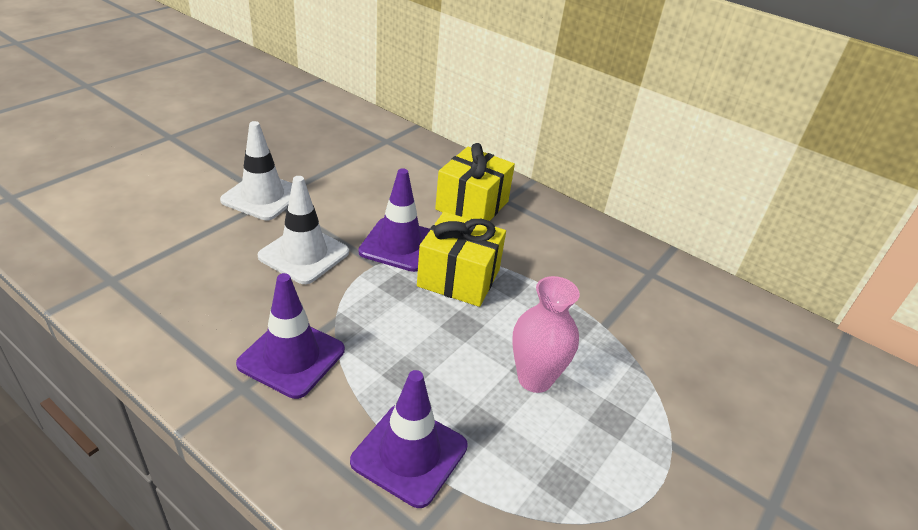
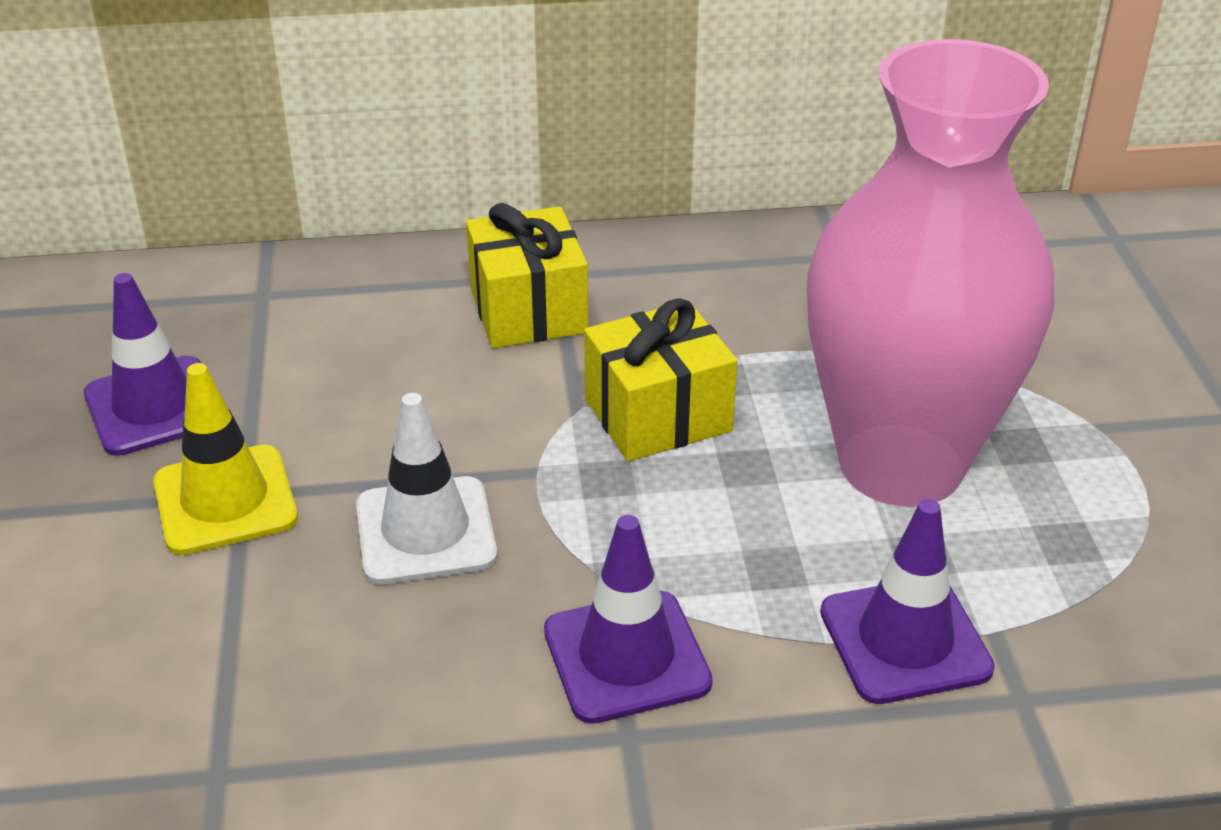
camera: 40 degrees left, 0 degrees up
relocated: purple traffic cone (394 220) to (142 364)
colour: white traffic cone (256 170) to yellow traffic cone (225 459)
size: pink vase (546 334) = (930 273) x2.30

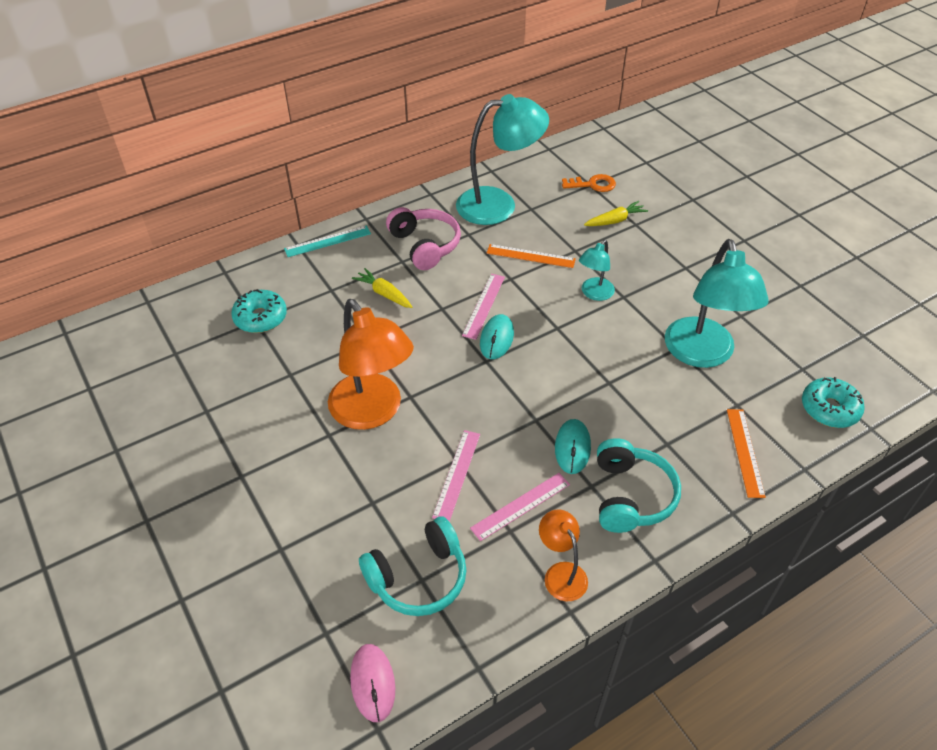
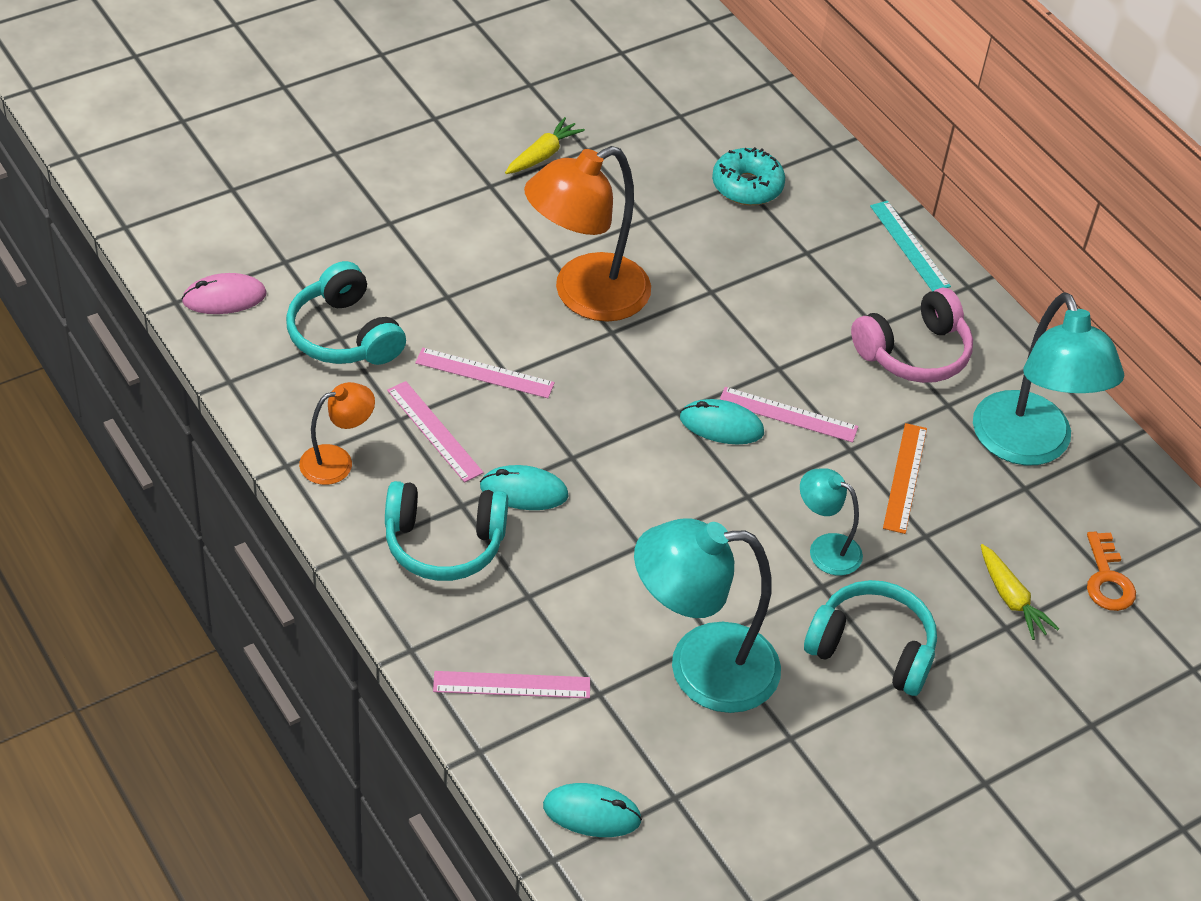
camera: 85 degrees right, 0 degrees up
appeared: turquoise headphones (870 638)
relocated: yellow carrot (382 288) to (545 145)
exchanged: turquoise donut (833 402) to turquoise mouse (592 810)
colour: orange ruler (746 453) to pink ruler (511 685)

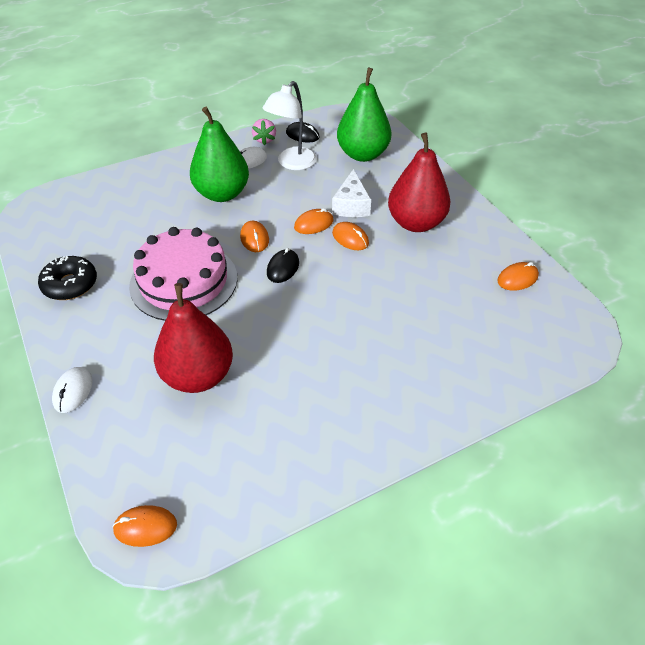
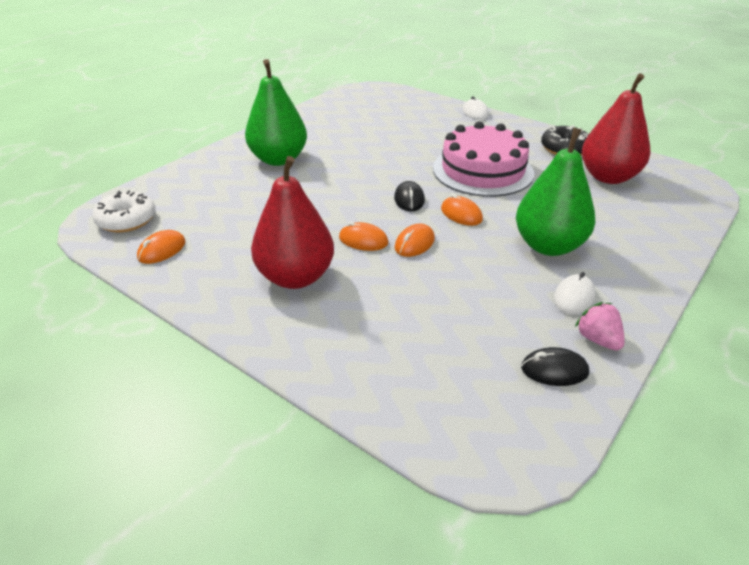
camera: 155 degrees right, 10 degrees down
missing: orange mouse (144 526); white lamp (289 125); white cheese (351 193)
appeared: white donut (124 211)
relocated: green pear (364 114) to (276 112); red pear (193 338) to (616 128)

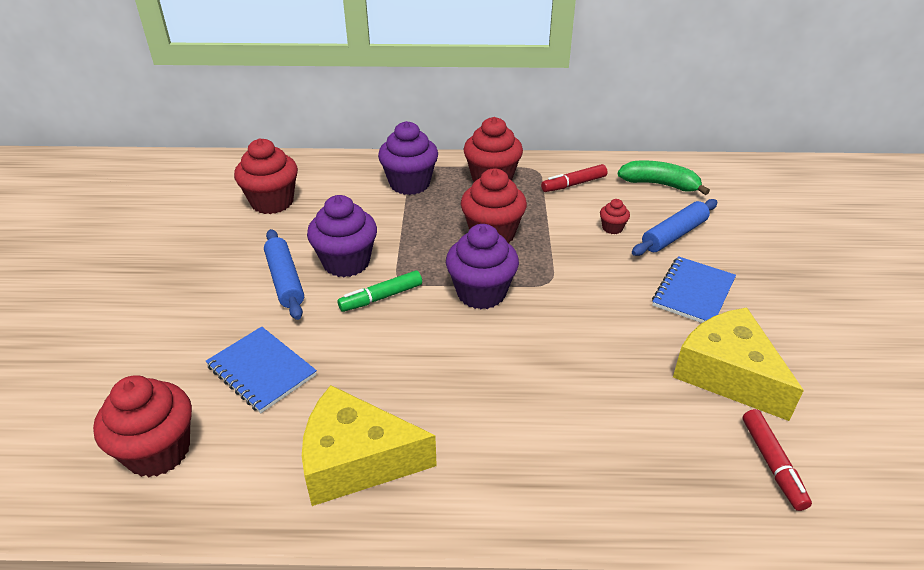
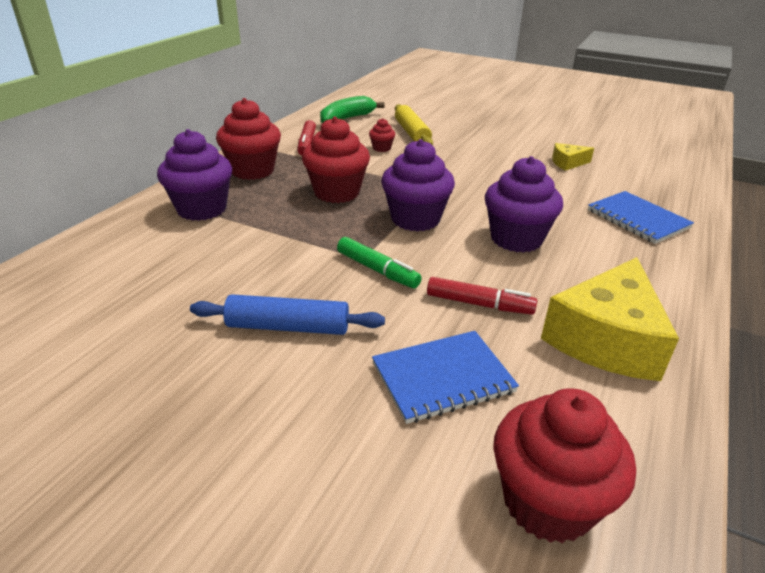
camera: 65 degrees left, 5 degrees down
missing: red cupcake (266 176)
relocated: red marker (777 460) to (482 296); purple cupcake (342 236) to (524 204); blue notebook (694 289) to (641 217)
colour: blue rolling pin (675 227) to yellow rolling pin (414 124)
spun: green marker (380 291) = (379 262) 45 degrees counterclockwise
size: yellow cheese (738 364) = (573 157) x0.47

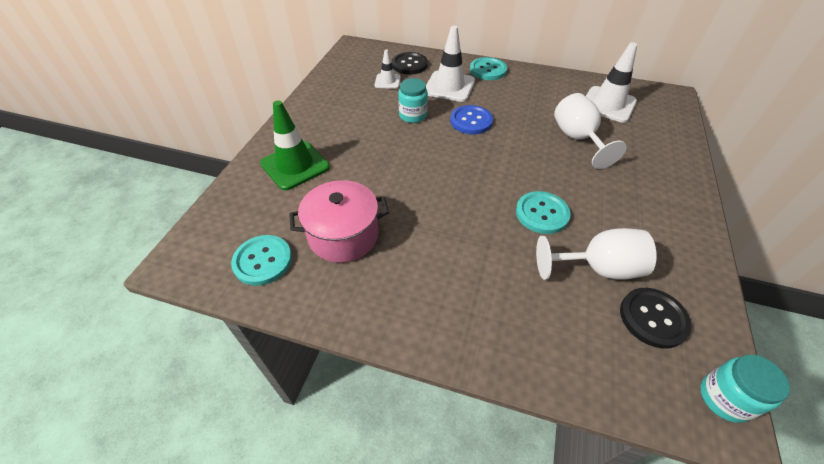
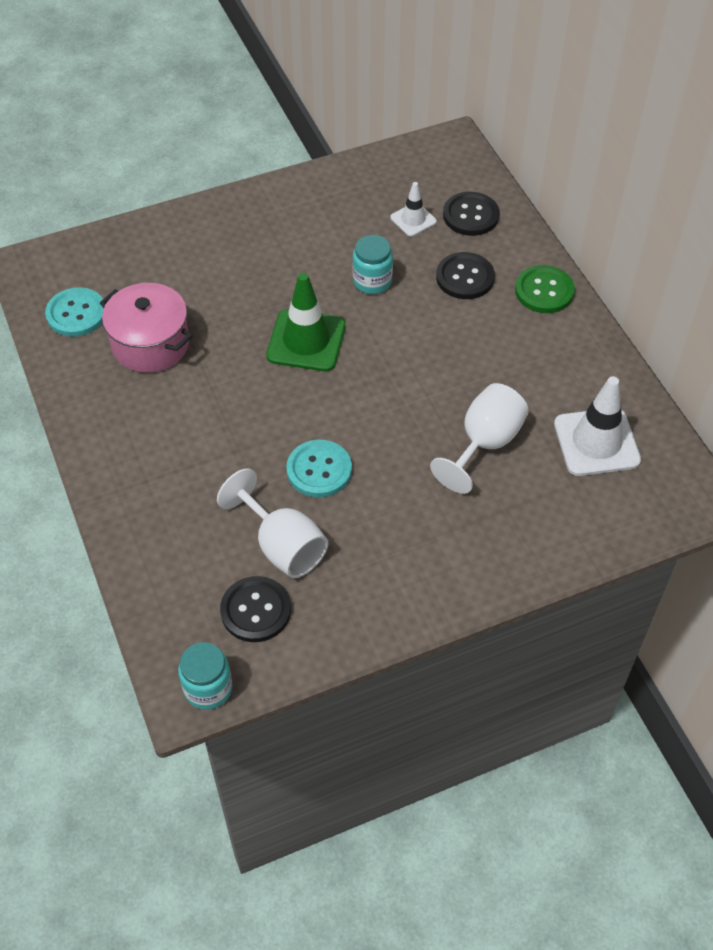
camera: 50 degrees right, 5 degrees up
missing: blue button (471 119)
relocated: green traffic cone (295 145) to (306 322)
exchanged: white traffic cone (450 64) to black button (465 275)
colour: turquoise button (488 68) to green button (545 289)

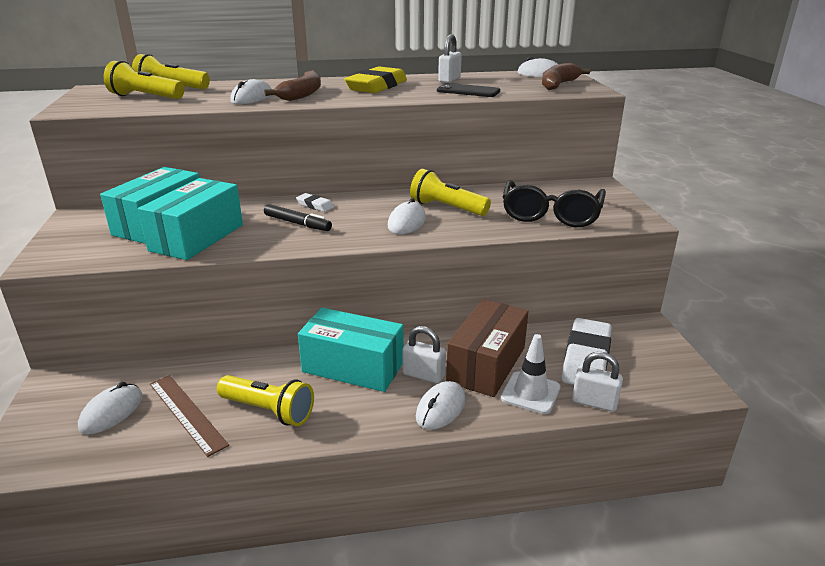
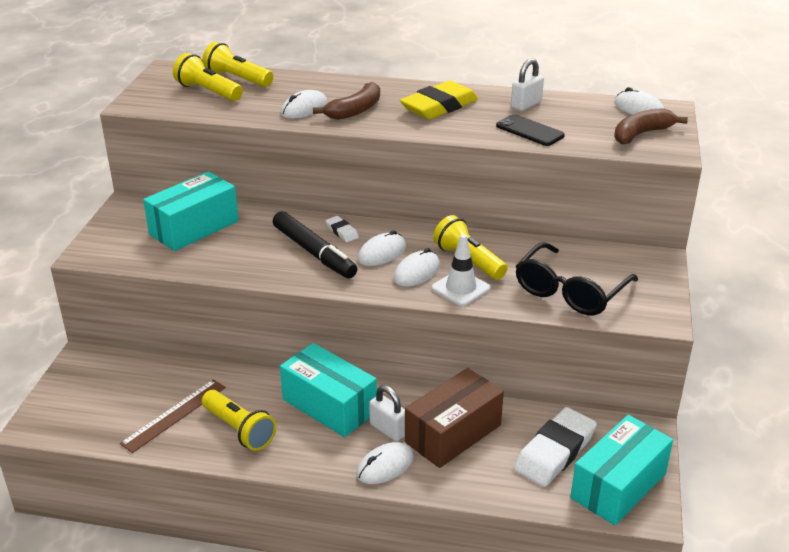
camera: 20 degrees right, 5 degrees up
missing: white padlock (597 382)
relocated: white mouse (110 408) to (382 248); white traffic cone (530 374) to (461 270); turquoise box (190 219) to (621 470)
spun: brown ruler (189 416) = (173 416) 60 degrees clockwise
size: black marker (298 217) = (315 244) x1.58

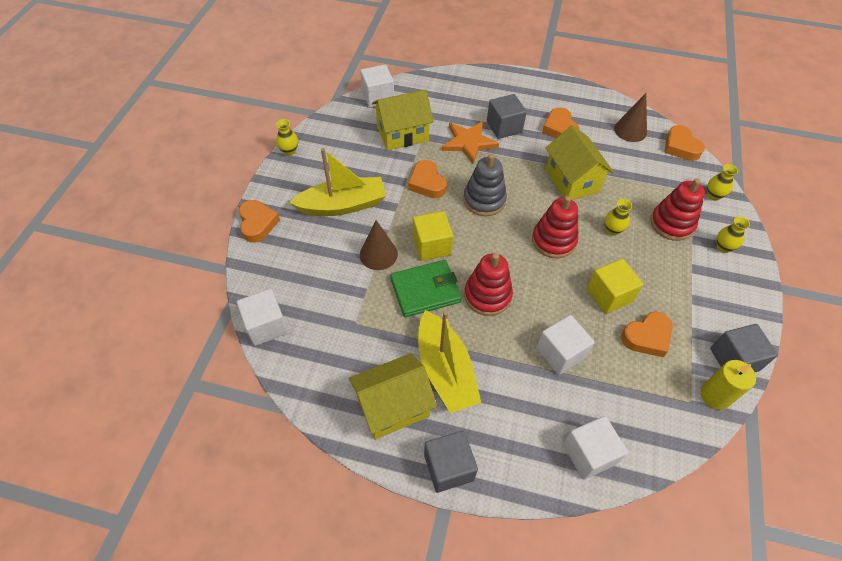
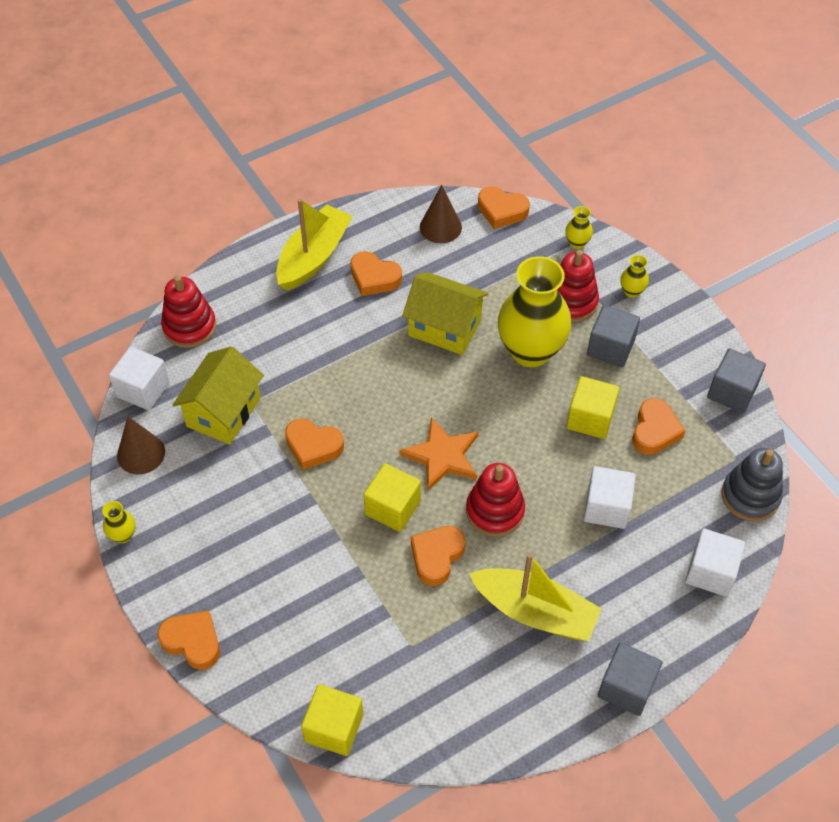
camera: 45 degrees left, 0 degrees up
missing: yellow house (393 396); yellow candle (728 385)
relocated: brown cone (379 245) to (141 445); red stacking toy (555 227) to (188 311); yellow boat (337 182) to (314 245); orange star (470 142) to (438 454); grey cube (507 116) to (613 336); grey stacking toy (485 185) to (752 484)
exchanged: green wallet (426 288) to orange heart (438 556)
colour: white cube (262 317) to yellow cube (332 720)
size: yellow vase (618 217) = (534 311) x2.49

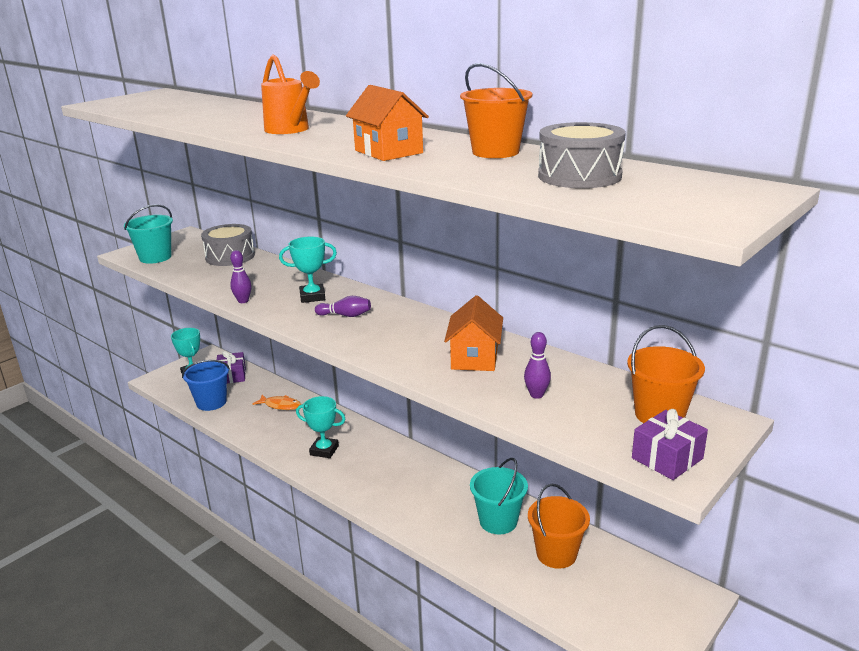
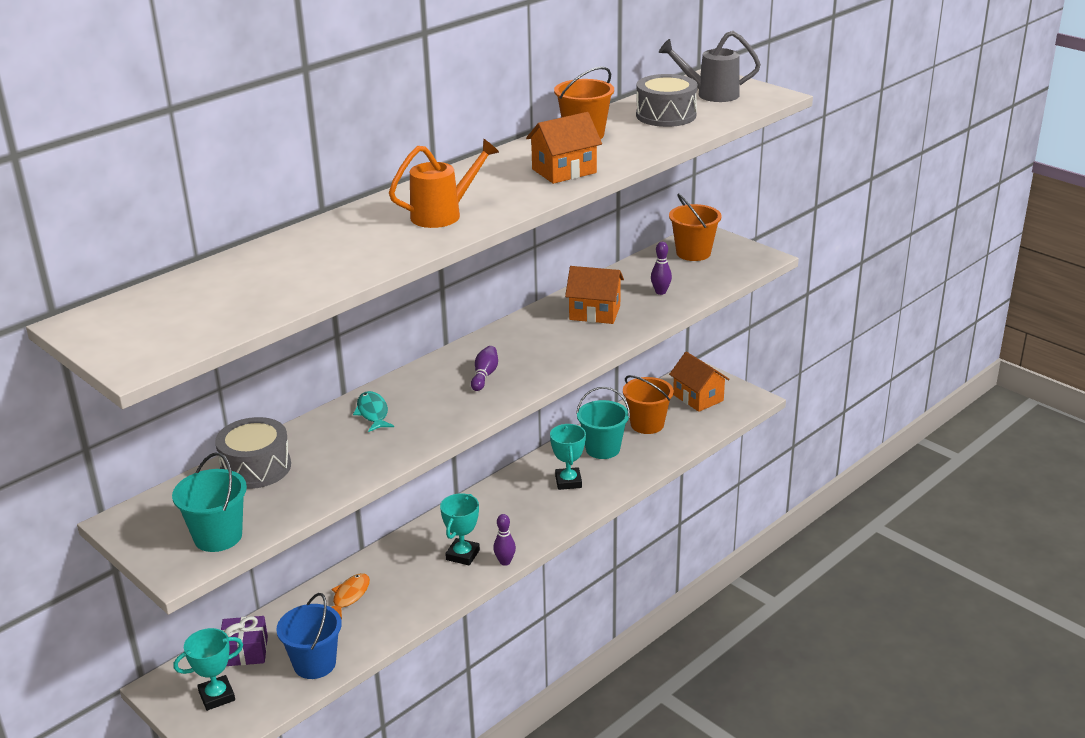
camera: 85 degrees left, 5 degrees up
missing: purple gift (670 444)
appeared: turquoise fish (373 411); grey watering can (710 66); orange house (699 382)
relocated: purple bowling pin (241 276) to (504 540); turquoise trophy (308 270) to (568 457)

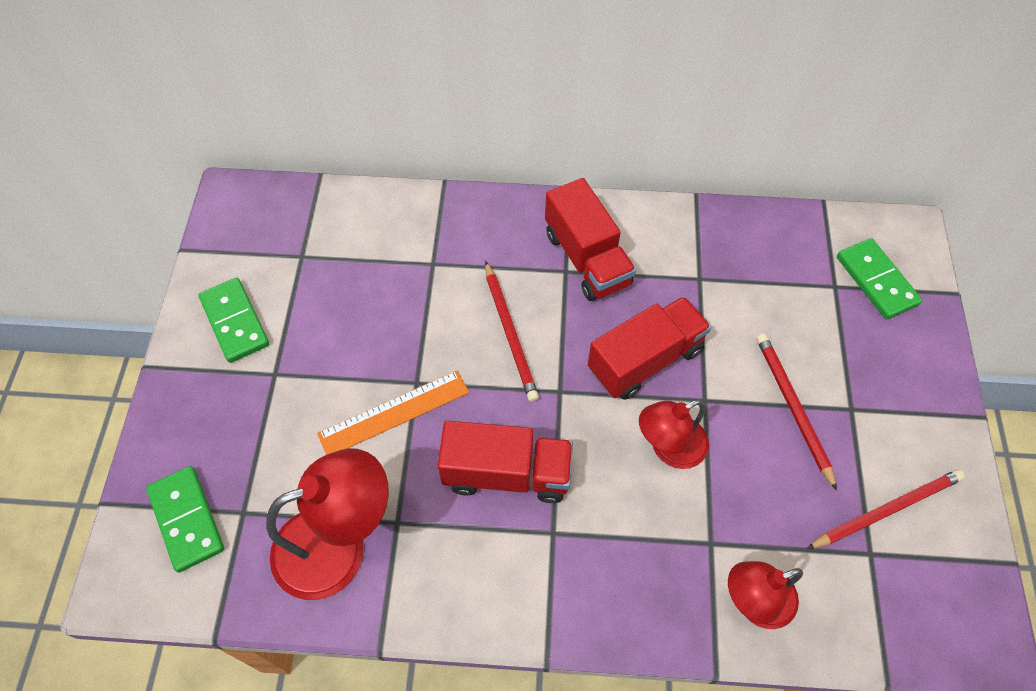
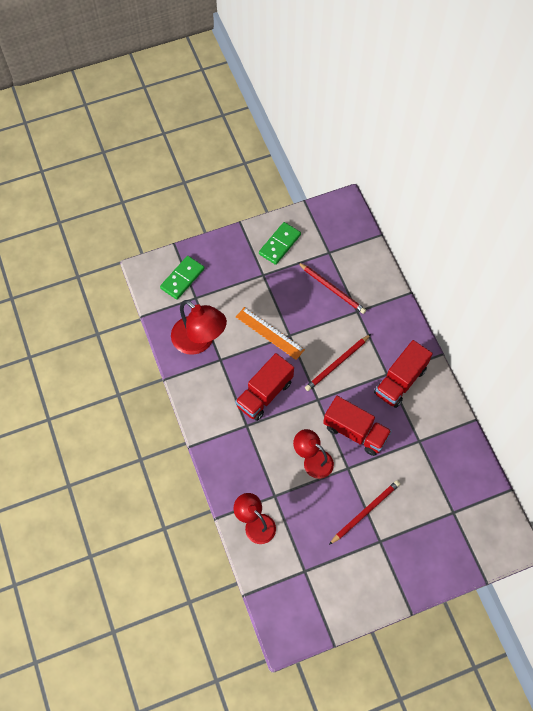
camera: 65 degrees right, 5 degrees up
missing: green domino (879 279)
relocated: red pencil (885 509) to (332 288)
spun: red truck (505 461) = (264 387) 60 degrees clockwise

